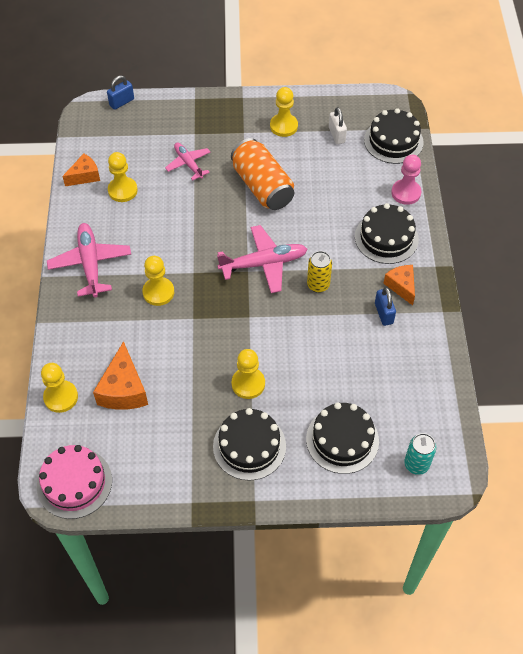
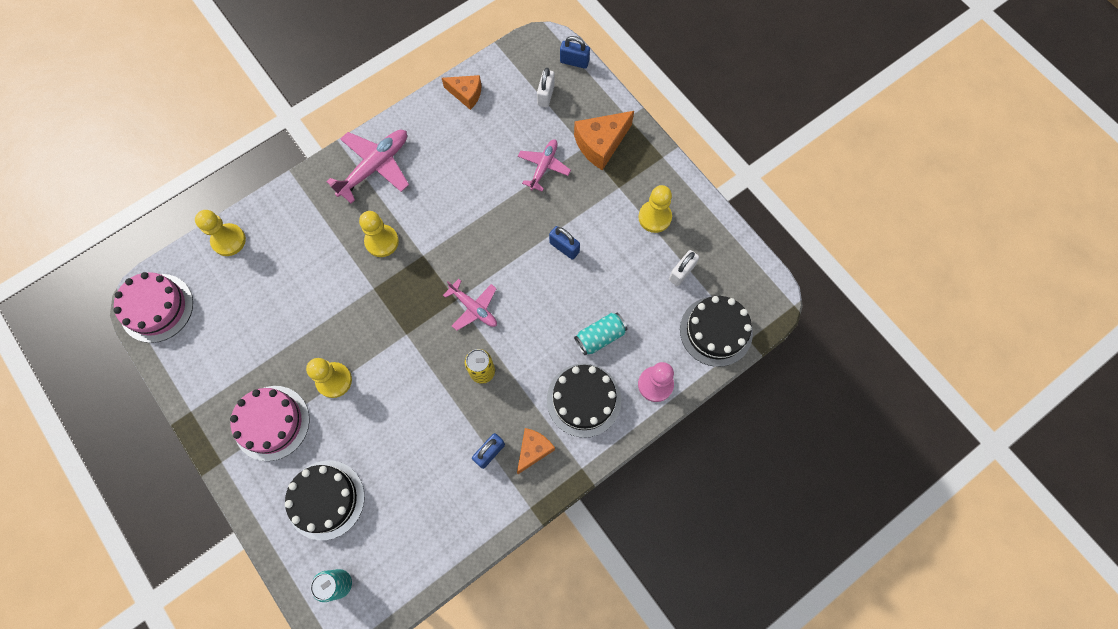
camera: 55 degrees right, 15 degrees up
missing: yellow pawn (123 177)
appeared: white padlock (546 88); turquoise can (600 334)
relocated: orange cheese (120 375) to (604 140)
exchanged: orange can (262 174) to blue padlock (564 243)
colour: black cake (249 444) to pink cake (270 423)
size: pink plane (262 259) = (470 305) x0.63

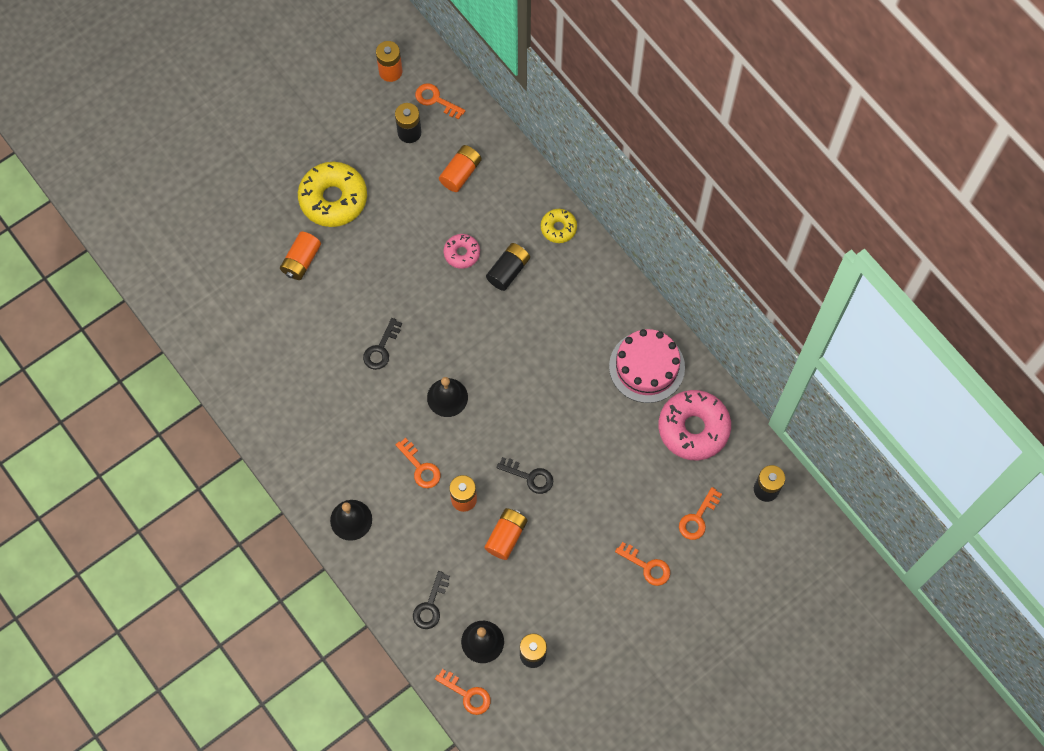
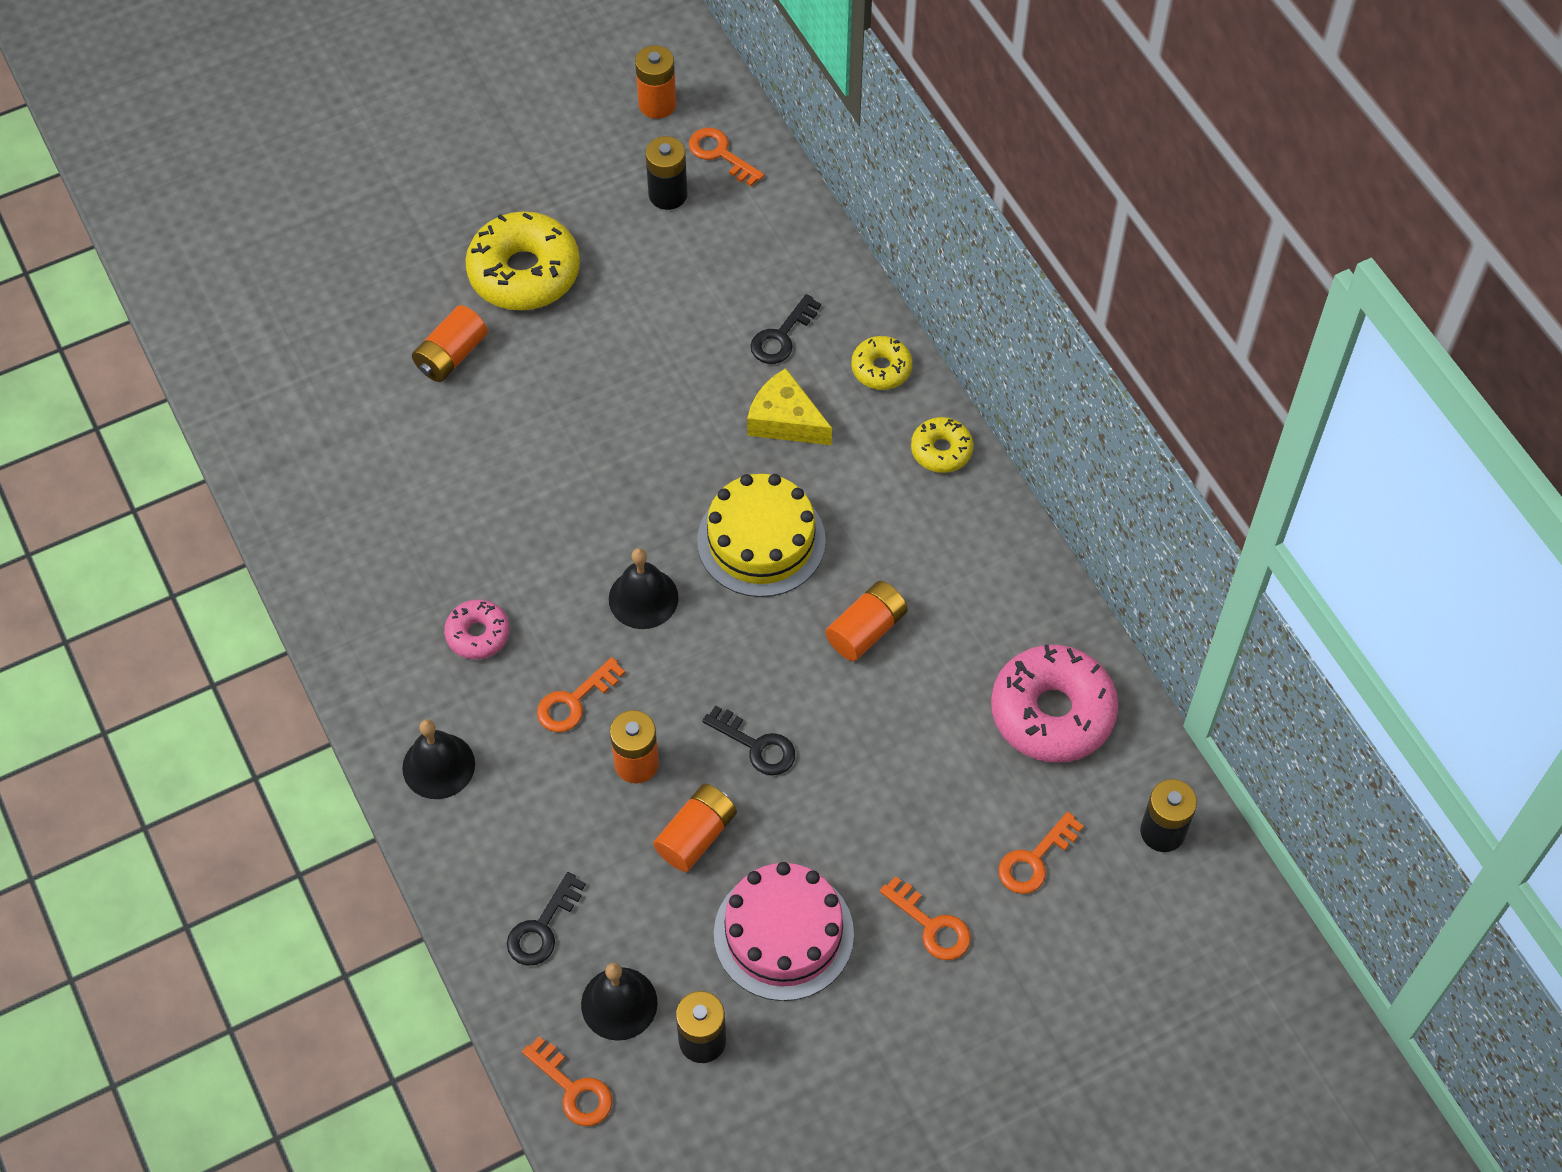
camera: 10 degrees right, 10 degrees down
appeared: yellow cake (761 535); yellow donut (942 445)
relocated: pink donut (462 251) to (477 629); pink cake (647 366) to (784 931); black key (382 344) to (785 329); orange battery (460 168) to (867 621)
exchanged: black battery (508 267) to yellow cheese (789 406)
spun: orange key (418 463) = (581 694) 75 degrees clockwise

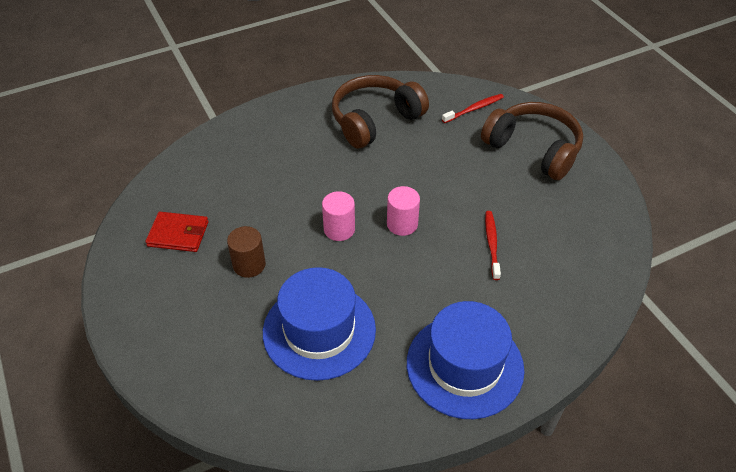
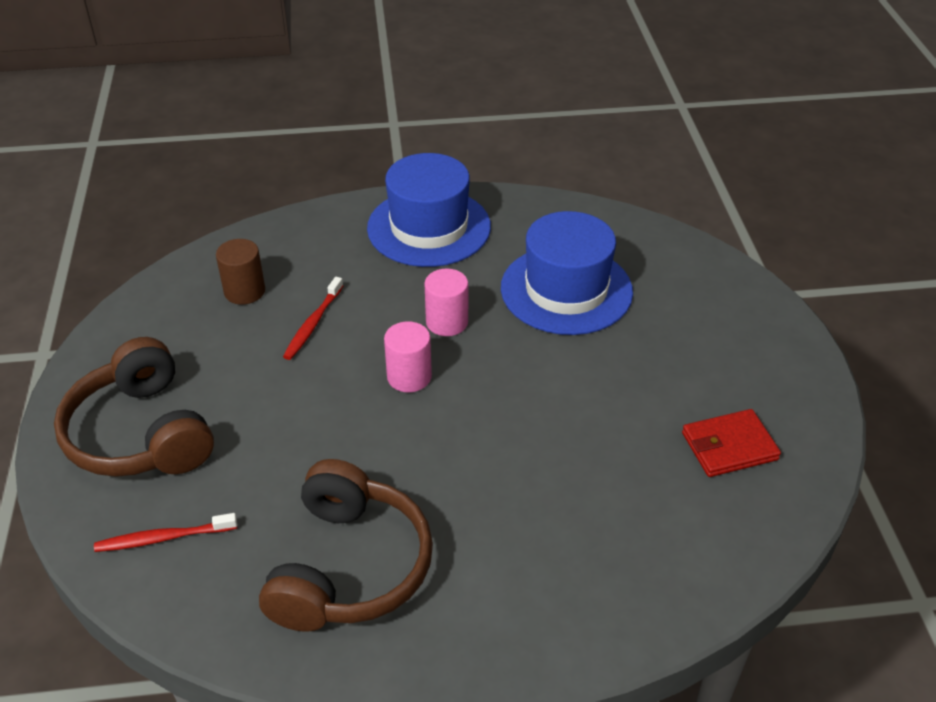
camera: 160 degrees left, 5 degrees down
relocated: brown cylinder (246 252) to (240 272); pink cylinder (338 216) to (446 302)
spun: brown headphones (380 112) = (346 545) 60 degrees counterclockwise; red wallet (176 232) = (731 443) 45 degrees counterclockwise

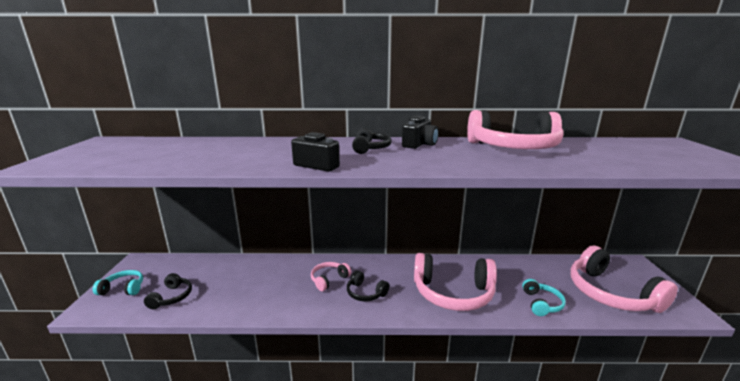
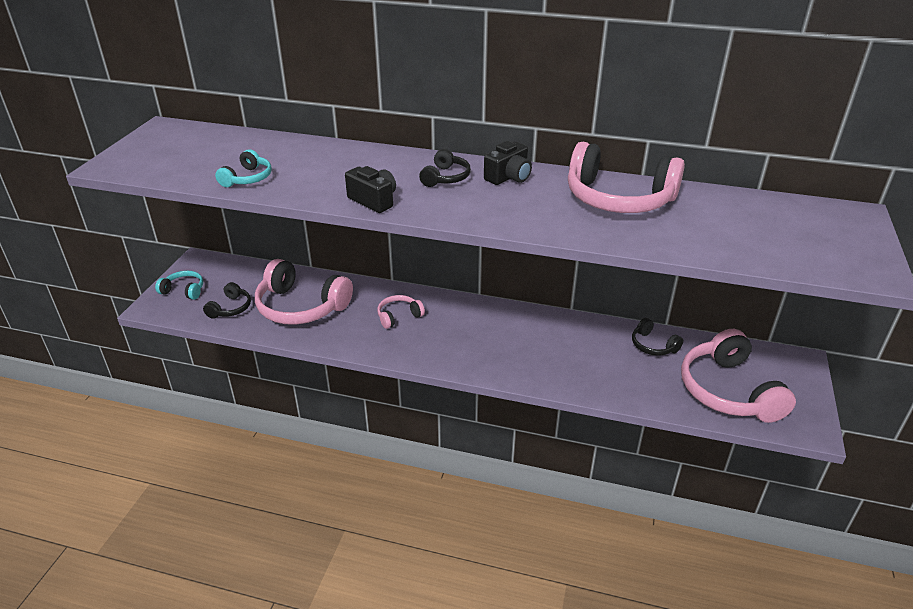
camera: 15 degrees right, 15 degrees up
relocated: turquoise headphones (544 297) to (243 168); pink headphones (455 282) to (304 292); black headphones (368 285) to (658 337)

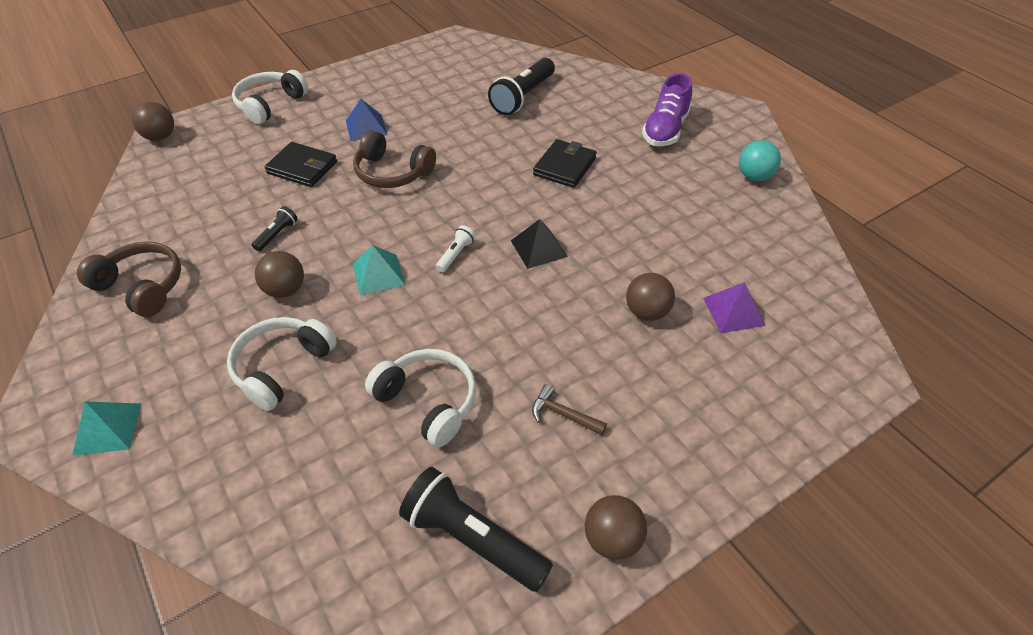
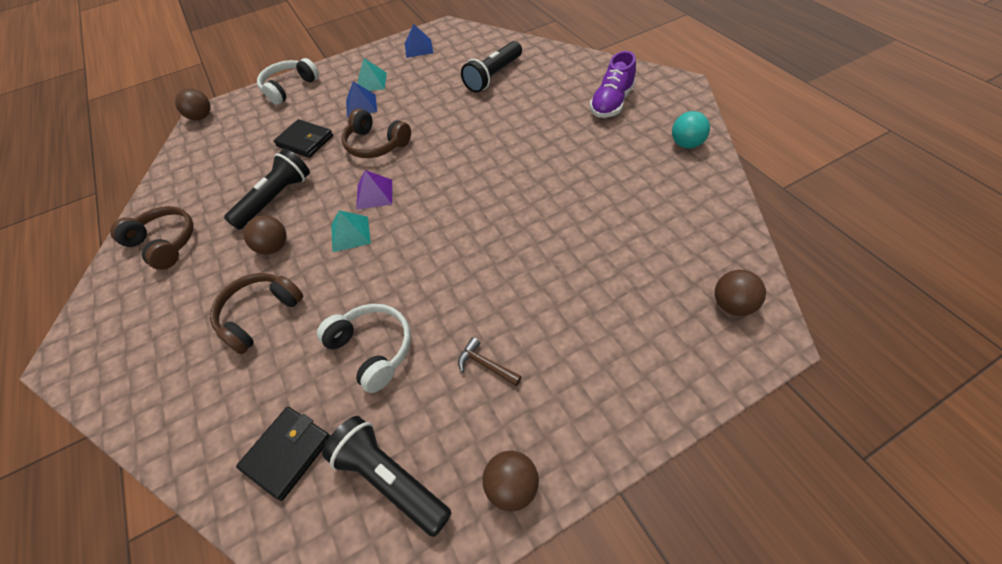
camera: 10 degrees right, 5 degrees up
missing: white flashlight (456 249); black pyramid (539 244)
appeared: blue pyramid (419 41)
relocated: black wallet (565 163) to (283 454); purple pyramid (734 307) to (374 190); turquoise pyramid (106 428) to (372 74); brown ball (650 297) to (740 293)
colour: white headphones (282 364) to brown headphones (257 313)
size: black flashlight (275 228) = (267 189) x2.09

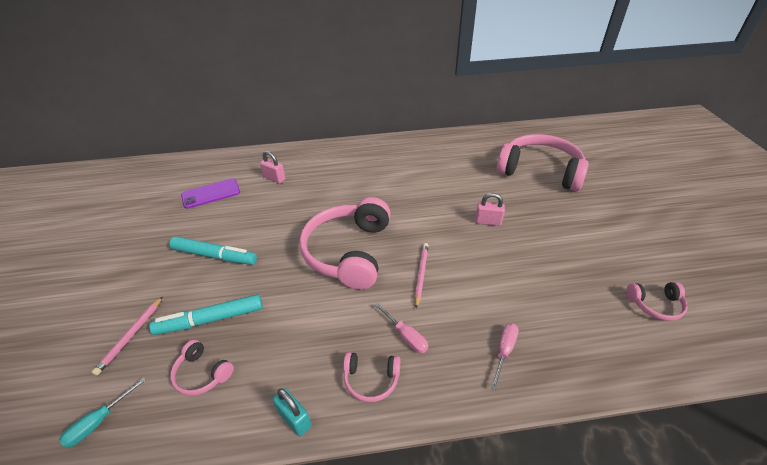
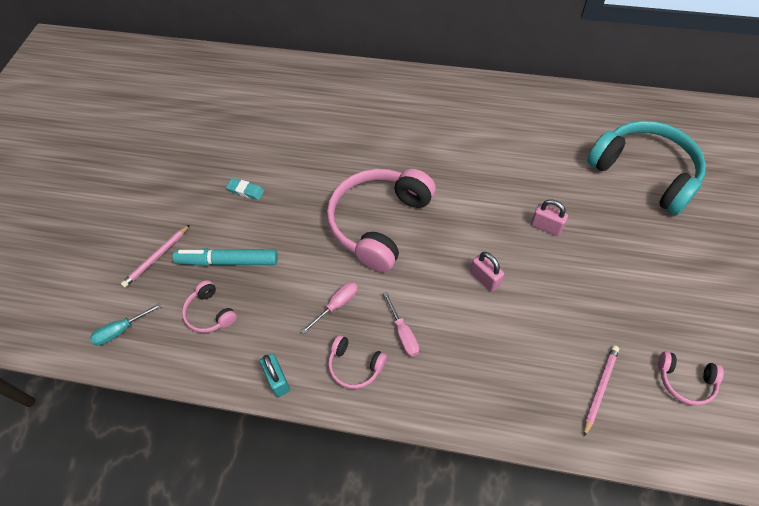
camera: 20 degrees right, 15 degrees up
missing: purple phone (210 193)
relocated: pink screwdriver (505 356) to (329 308); pink padlock (273 167) to (487 272); pink pencil (422 275) to (601 391)
exchanged: turquoise marker (213 250) to turquoise eraser (245 189)
colour: pink headphones (543 162) to turquoise headphones (646 168)

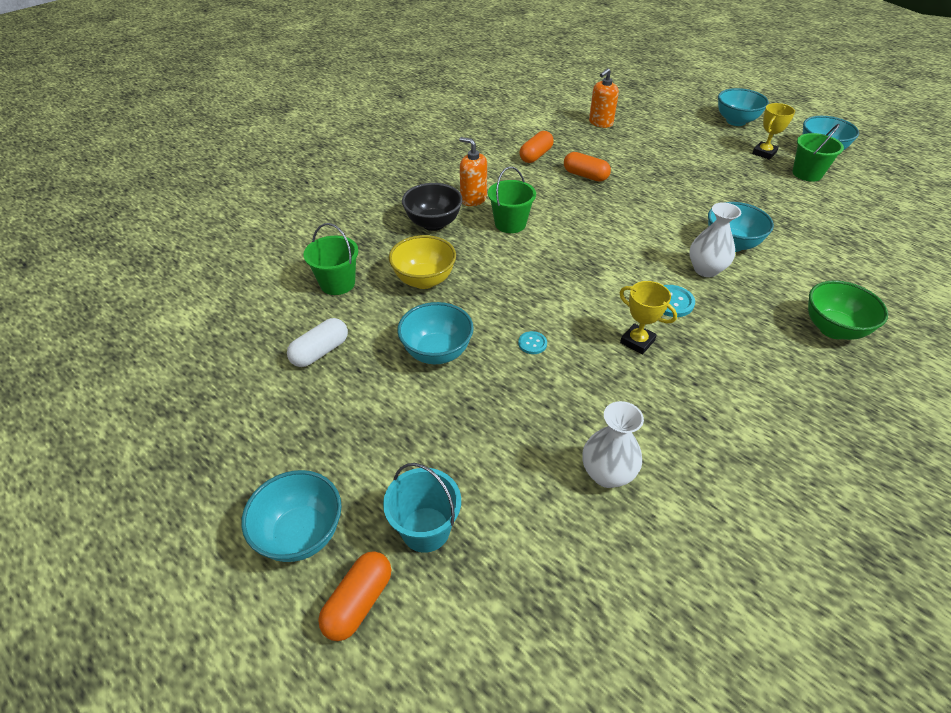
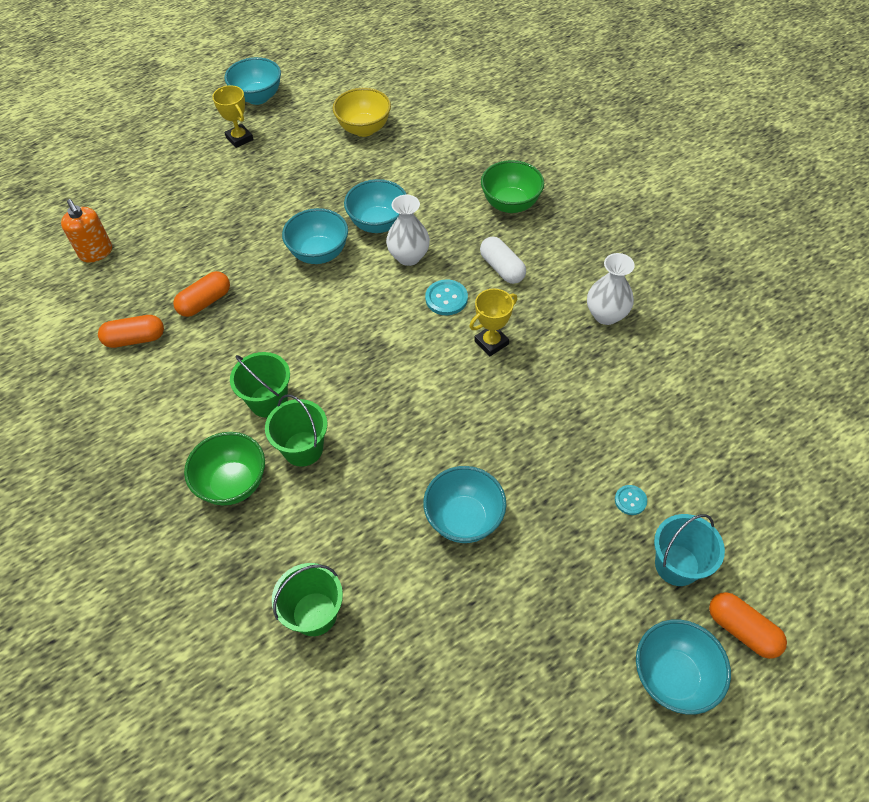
camera: 75 degrees left, 10 degrees up
missing: orange soap dispenser (473 171)
relocated: green bucket (818 153) to (296 430); turquoise bowl (743 107) to (315 236); yellow bowl (422 262) to (362 112); white capsule (317 342) to (503 260); white vase (613 444) to (611 289); turquoise button (532 342) to (631 500)
colour: black bowl (432 207) to green bowl (224 468)
spun: orange capsule (536 147) = (131 331) 60 degrees counterclockwise

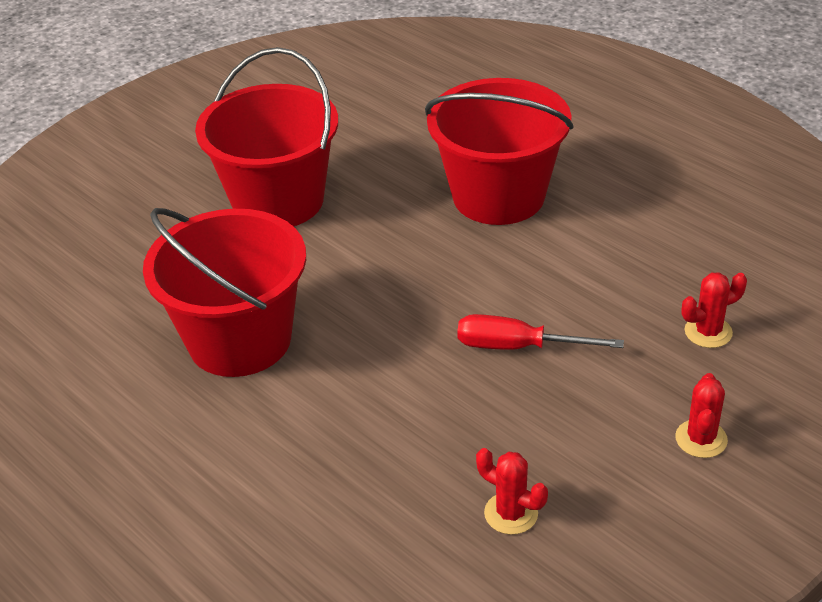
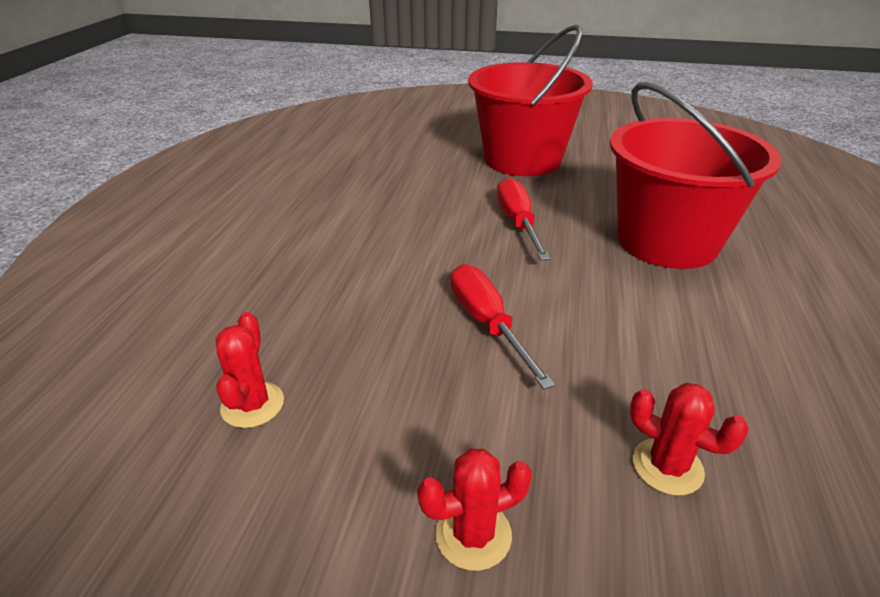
camera: 55 degrees right, 5 degrees down
missing: red bucket (224 292)
appeared: red screwdriver (523 218)

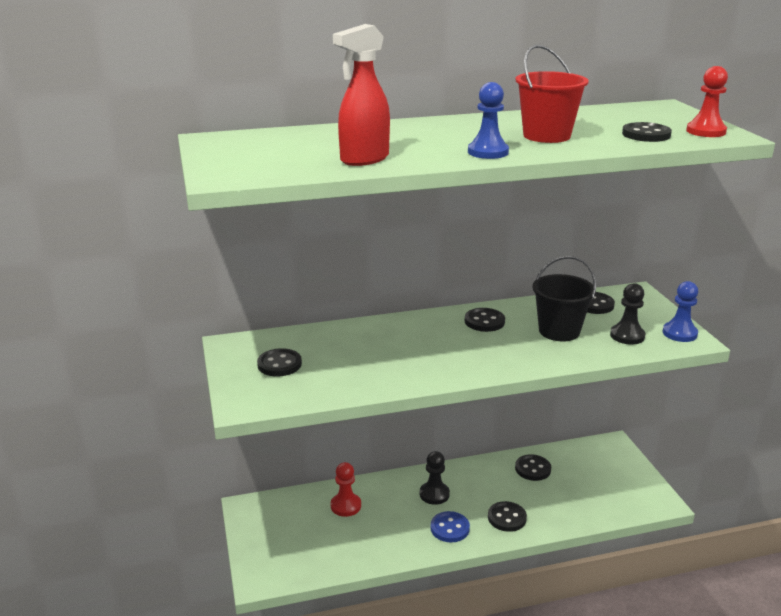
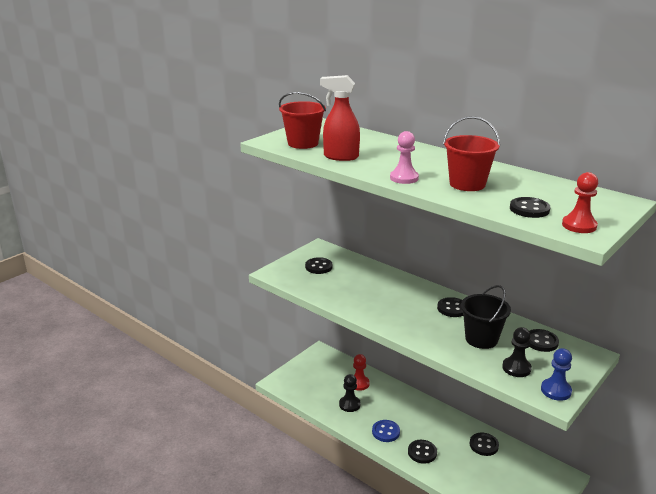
camera: 55 degrees right, 0 degrees up
appeared: red bucket (302 120)
relocated: black pawn (435 478) to (350 393)
colour: blue pawn (488 120) to pink pawn (404 157)

